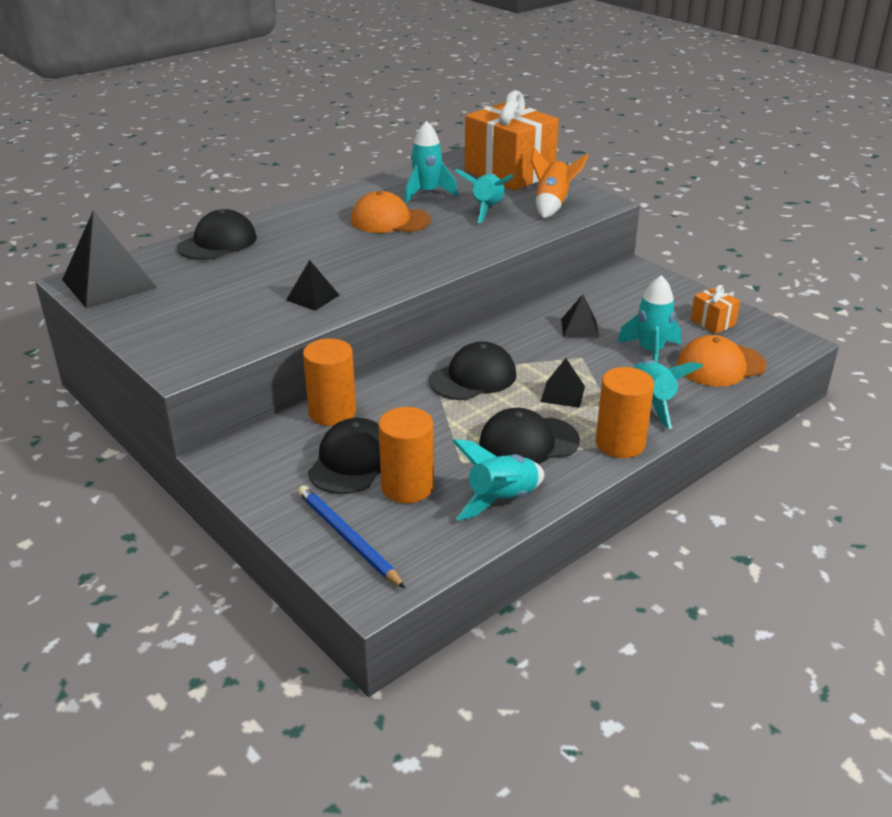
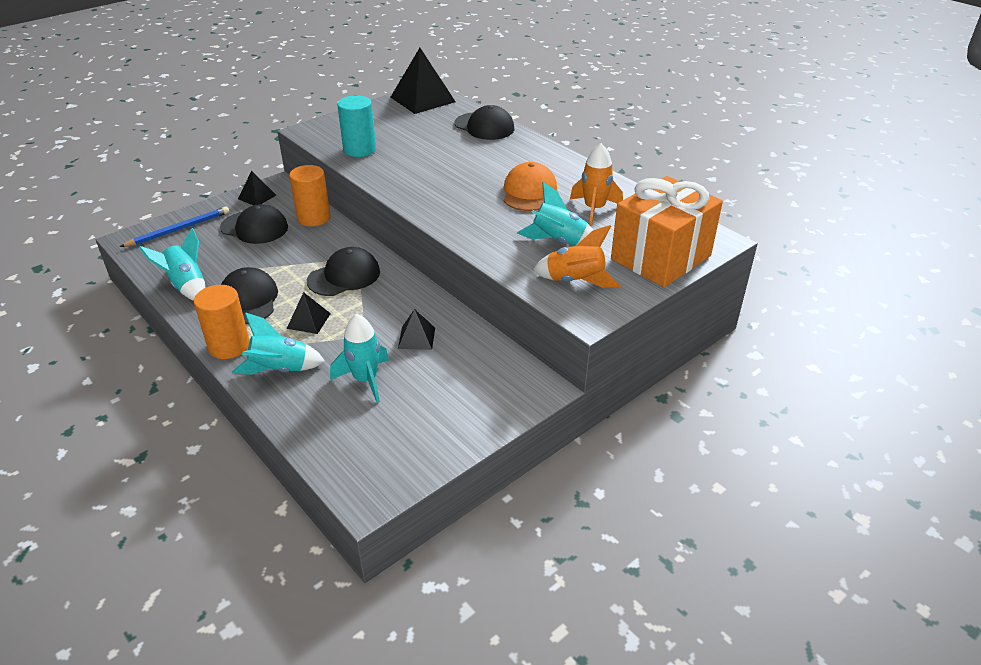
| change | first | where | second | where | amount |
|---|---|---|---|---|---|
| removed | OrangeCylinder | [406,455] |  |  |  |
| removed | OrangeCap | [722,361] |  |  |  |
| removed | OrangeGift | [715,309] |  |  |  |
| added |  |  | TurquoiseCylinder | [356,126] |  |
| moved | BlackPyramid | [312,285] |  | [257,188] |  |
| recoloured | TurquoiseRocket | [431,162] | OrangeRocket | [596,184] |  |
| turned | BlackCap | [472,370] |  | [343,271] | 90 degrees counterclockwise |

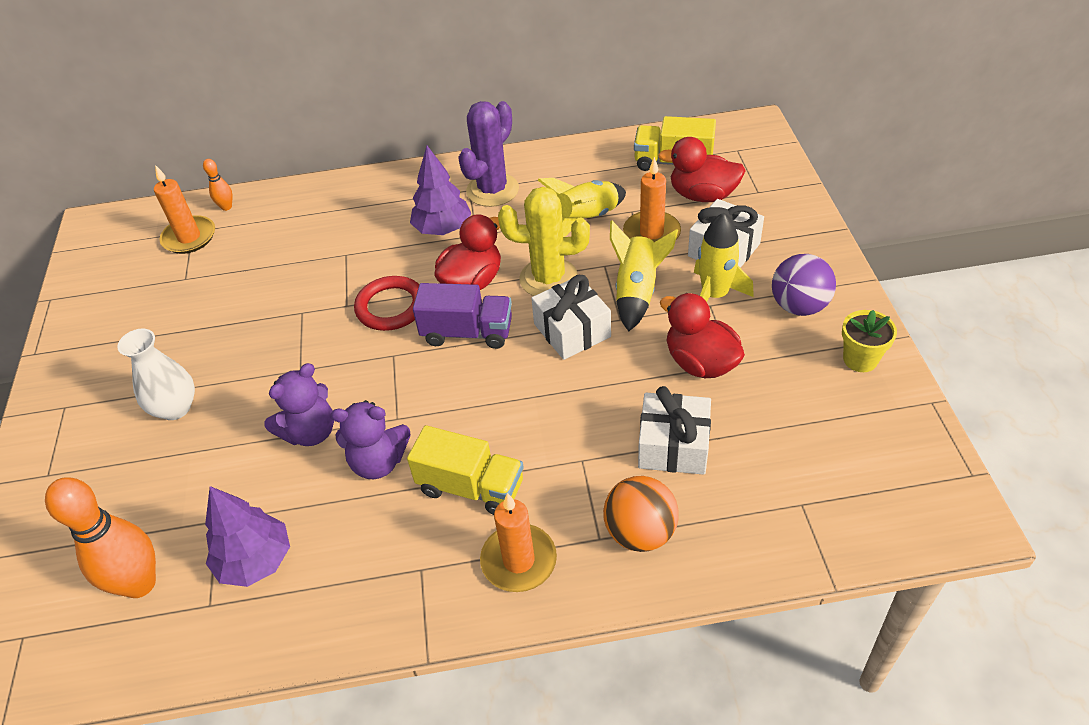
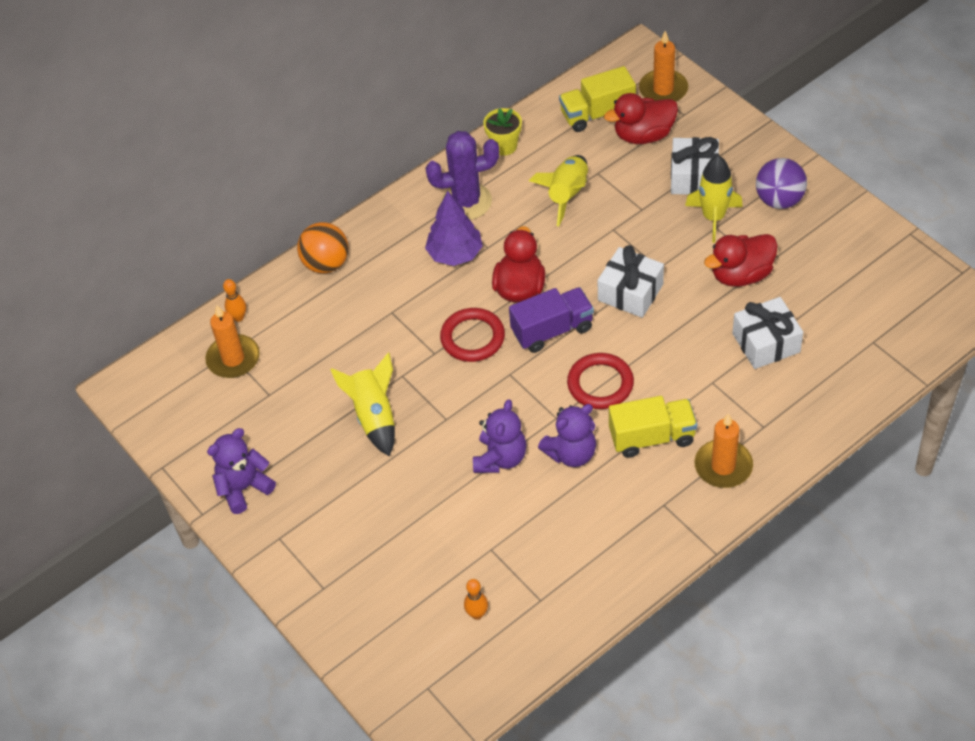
| change | first | where | second | where | amount |
|---|---|---|---|---|---|
| removed | WhiteVase | [156,374] |  |  |  |
| removed | PurpleTree | [247,536] |  |  |  |
| removed | YellowCactus | [544,241] |  |  |  |
| added |  |  | PurpleTeddyBear | [241,471] |  |
| added |  |  | RedRing | [600,381] |  |
| moved | OrangeBall | [641,514] |  | [323,247] |  |
| moved | YellowRocket | [644,276] |  | [362,404] |  |
| moved | OrangeCandle | [652,199] |  | [663,66] |  |
| moved | YellowFlowerPot | [869,341] |  | [502,132] |  |
| turned | PurpleCactus | [488,154] |  | [462,175] | 75 degrees clockwise |
| turned | RedDuck | [702,335] |  | [741,260] | 45 degrees counterclockwise |
| resized | OrangeBowlingPin | [100,537] |  | [476,599] | x0.46 |

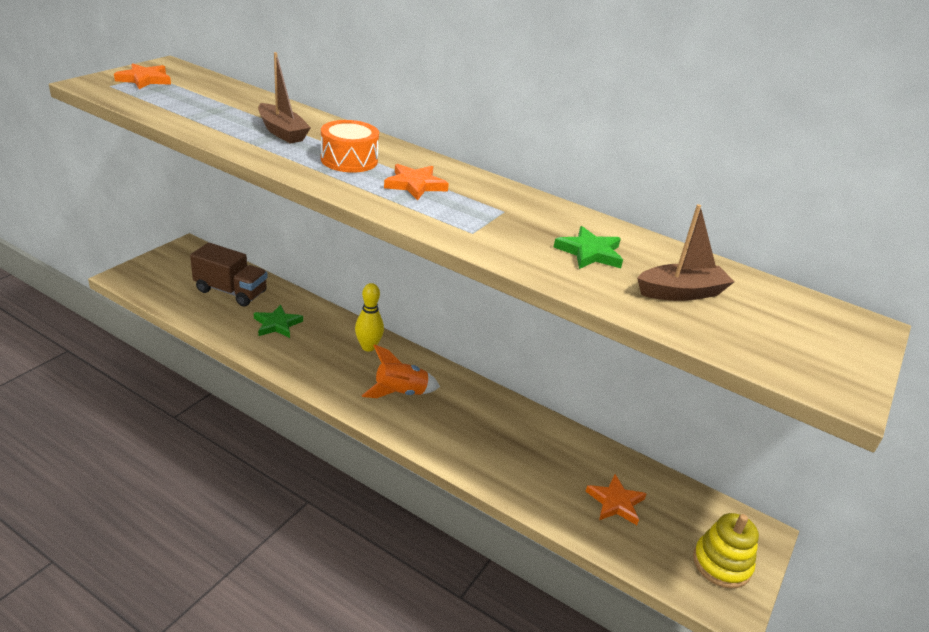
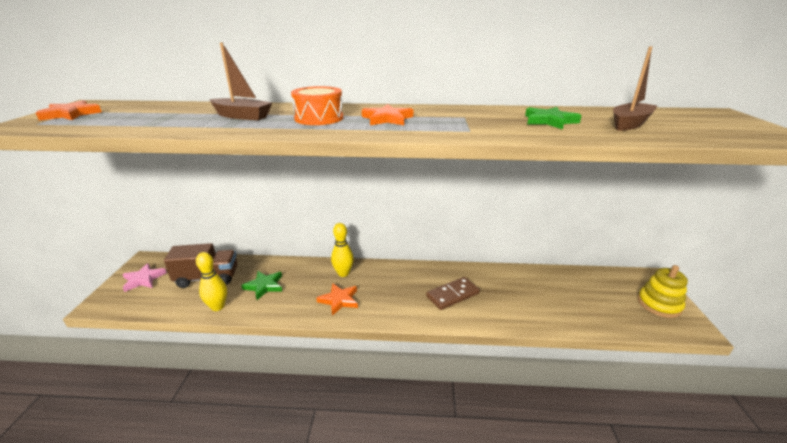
| change | first | where | second | where | amount |
|---|---|---|---|---|---|
| removed | OrangeRocket | [401,371] |  |  |  |
| added |  |  | PinkStar | [144,277] |  |
| added |  |  | YellowBowlingPin | [211,281] |  |
| added |  |  | BrownDomino | [453,293] |  |
| moved | OrangeStar | [615,499] |  | [337,299] |  |

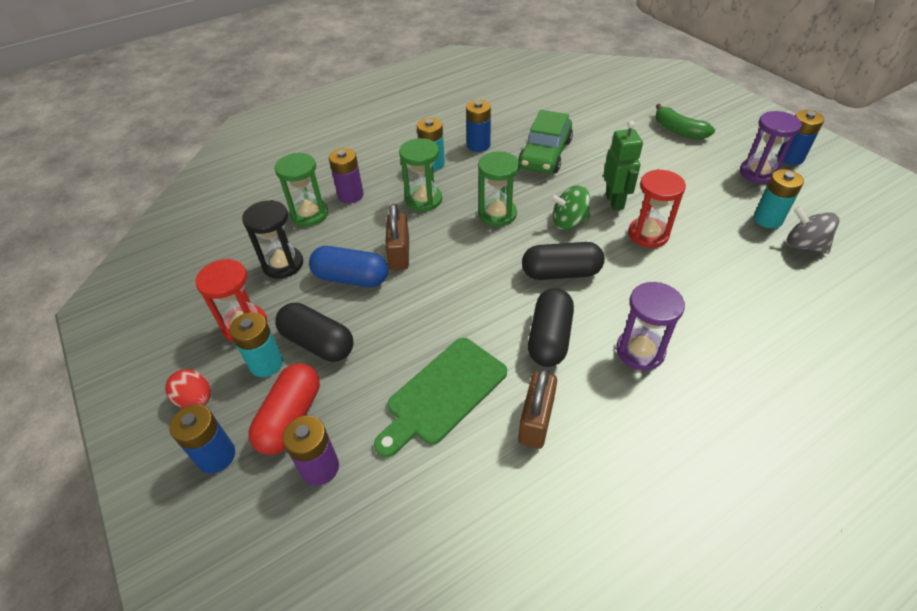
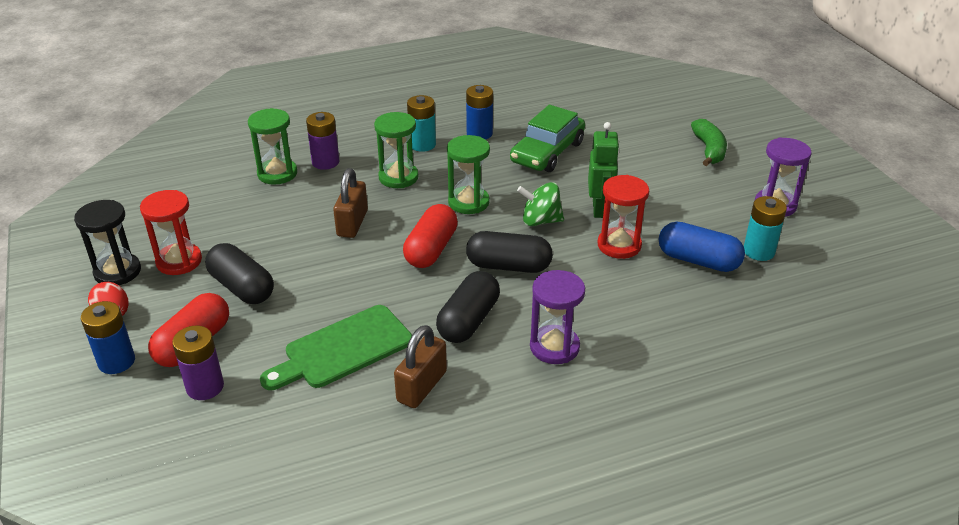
| change | first | where | second | where | amount |
|---|---|---|---|---|---|
| removed | TurquoiseBattery | [256,344] |  |  |  |
| removed | BlueBattery | [801,137] |  |  |  |
| removed | GreySpinningTop | [813,230] |  |  |  |
| added |  |  | RedCapsule | [430,236] |  |
| moved | BlackHourglass | [272,239] |  | [107,242] |  |
| moved | BlueCapsule | [348,266] |  | [702,246] |  |
| turned | GreenBanana | [685,121] |  | [709,142] | 150 degrees counterclockwise |

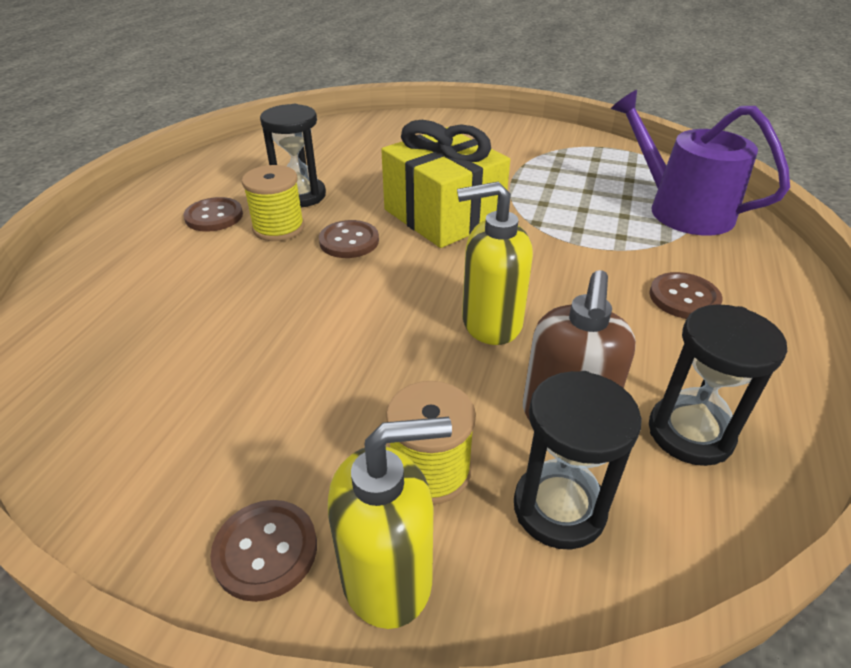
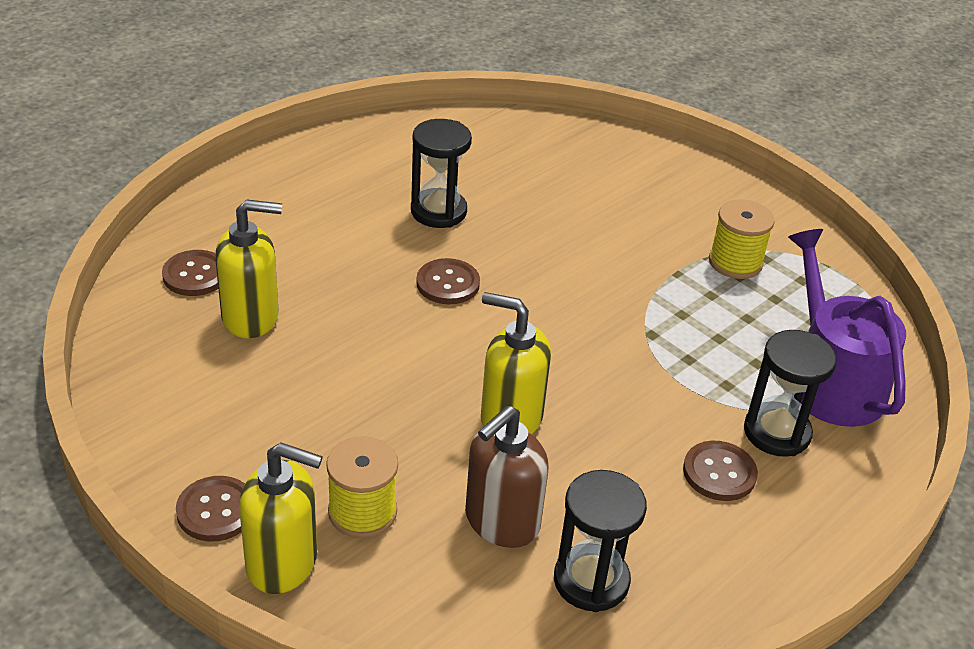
| change | first | where | second | where | amount |
|---|---|---|---|---|---|
| removed | YellowGift | [445,184] |  |  |  |
| added |  |  | YellowSoapDispenser | [248,268] |  |
| moved | BrownButton | [213,214] |  | [190,273] |  |
| moved | YellowSpool | [273,203] |  | [742,239] |  |
| moved | BlackHourglass | [578,460] |  | [790,393] |  |

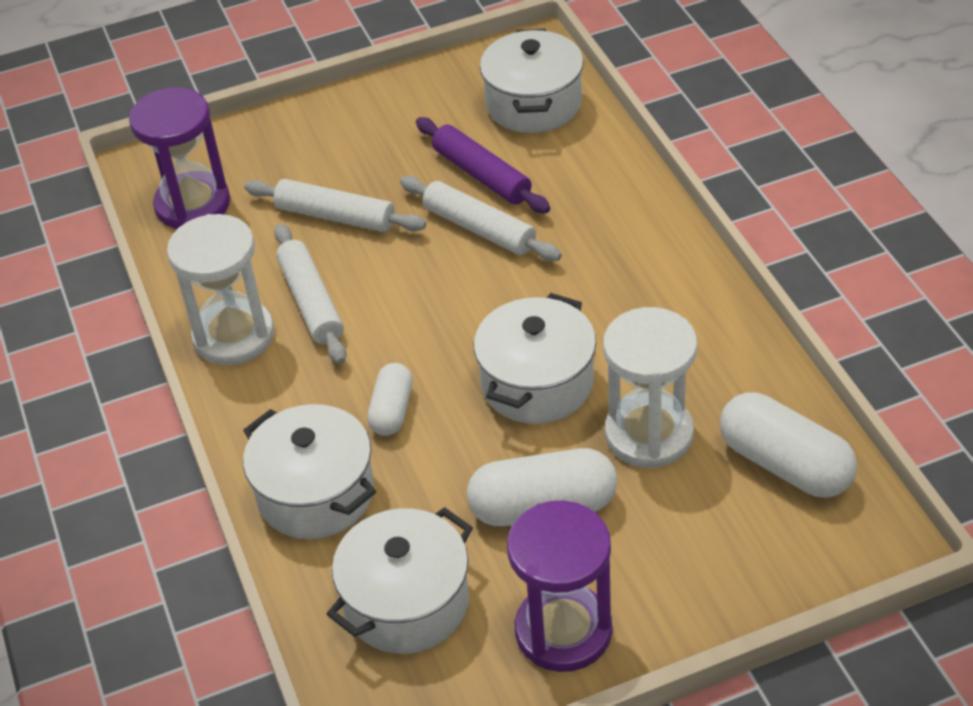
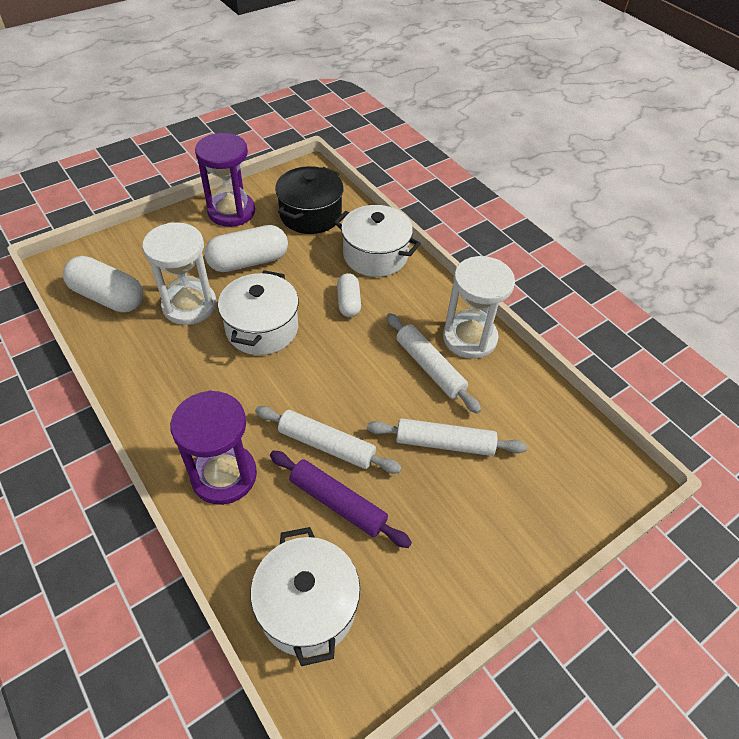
| change | first | where | second | where | amount |
|---|---|---|---|---|---|
| moved | PurpleHourglass | [179,158] |  | [213,448] |  |
| recoloured | WhitePot | [400,580] | BlackPot | [309,200] |  |

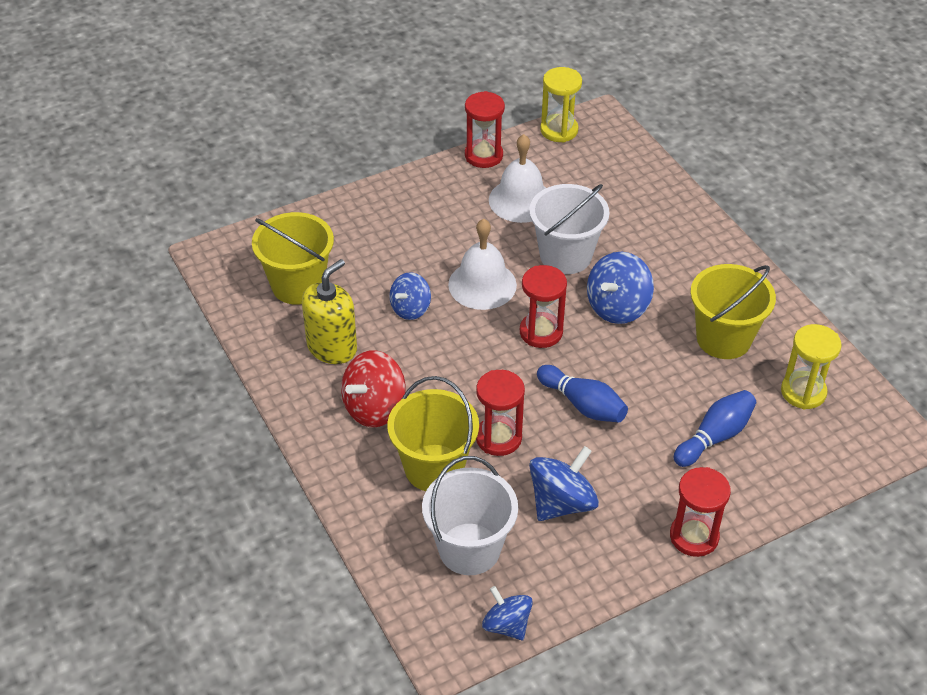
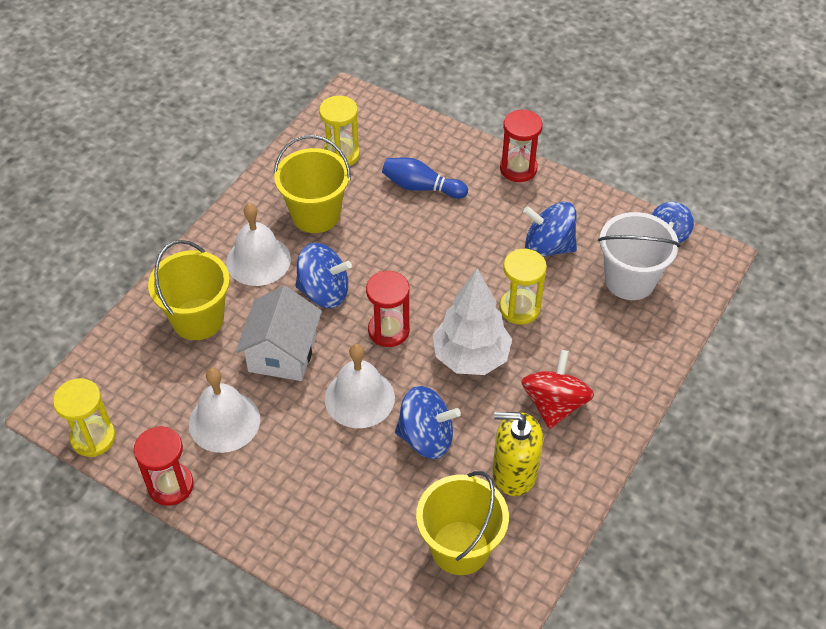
| change | first | where | second | where | amount |
|---|---|---|---|---|---|
| removed | BlueBowlingPin | [582,394] |  |  |  |
| added |  |  | WhiteBell | [258,244] |  |
| added |  |  | WhiteTree | [472,321] |  |
| moved | YellowBucket | [433,433] |  | [189,290] |  |
| replaced | WhiteBucket | [569,229] | WhiteHouse | [279,333] |  |
| recoloured | RedHourglass | [500,413] | YellowHourglass | [523,287] |  |
| turned | RedSpinningTop | [373,388] |  | [557,389] | 90 degrees counterclockwise |
| resized | BlueSpinningTop | [410,296] |  | [428,422] | x1.52 |

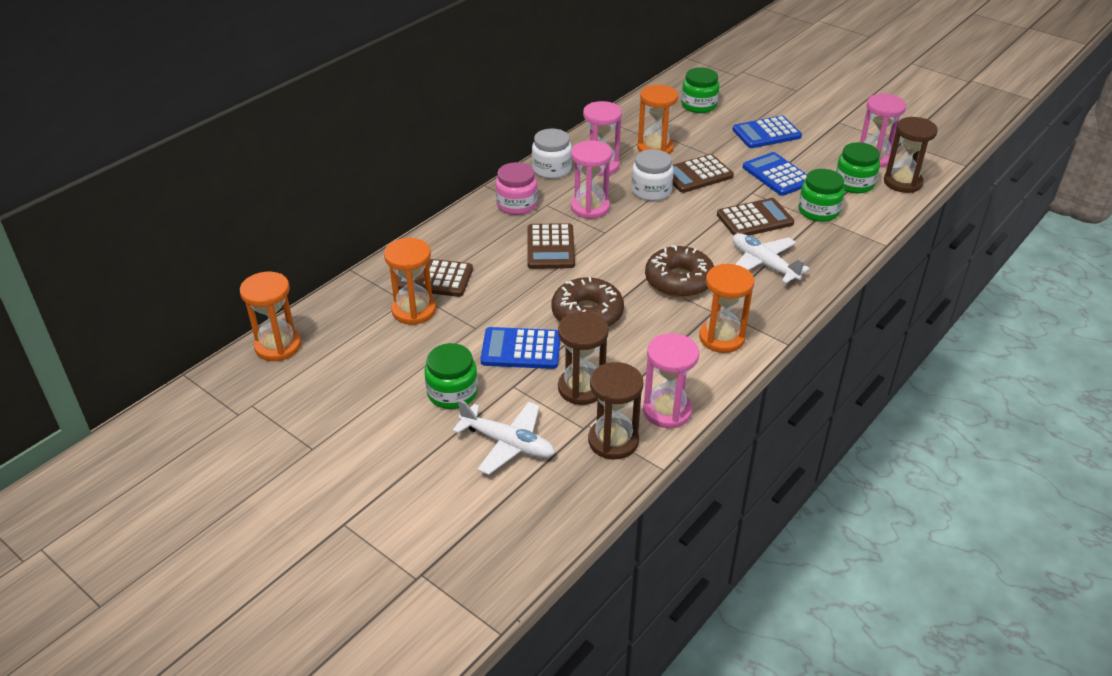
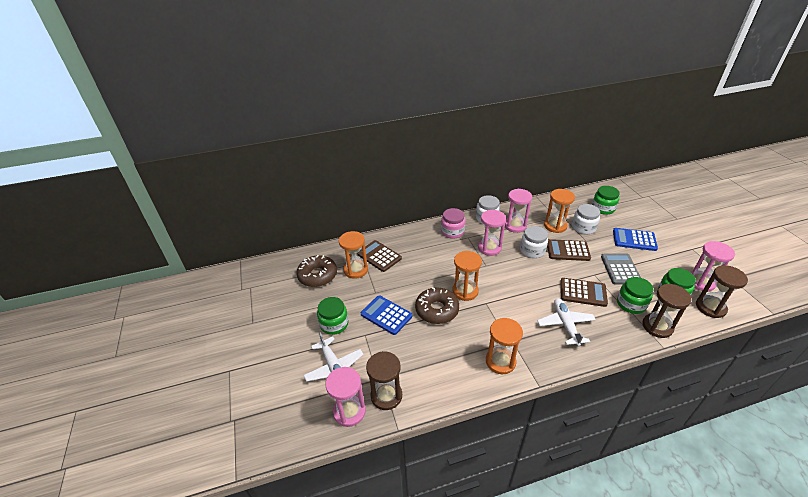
| change | first | where | second | where | amount |
|---|---|---|---|---|---|
| removed | BrownCalculator | [551,246] |  |  |  |
| added |  |  | WhiteJar | [586,219] |  |
| moved | OrangeHourglass | [270,316] |  | [467,276] |  |
| moved | BrownHourglass | [583,358] |  | [667,311] |  |
| moved | PinkHourglass | [671,380] |  | [345,397] |  |
| moved | BrownDonut | [679,271] |  | [316,271] |  |
| recoloured | BlueCalculator | [775,174] | GreyCalculator | [621,269] |  |

